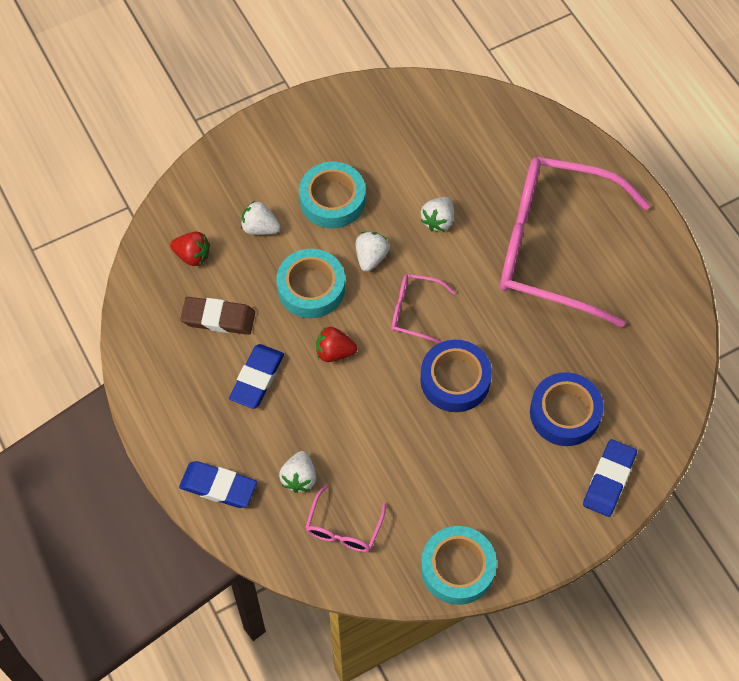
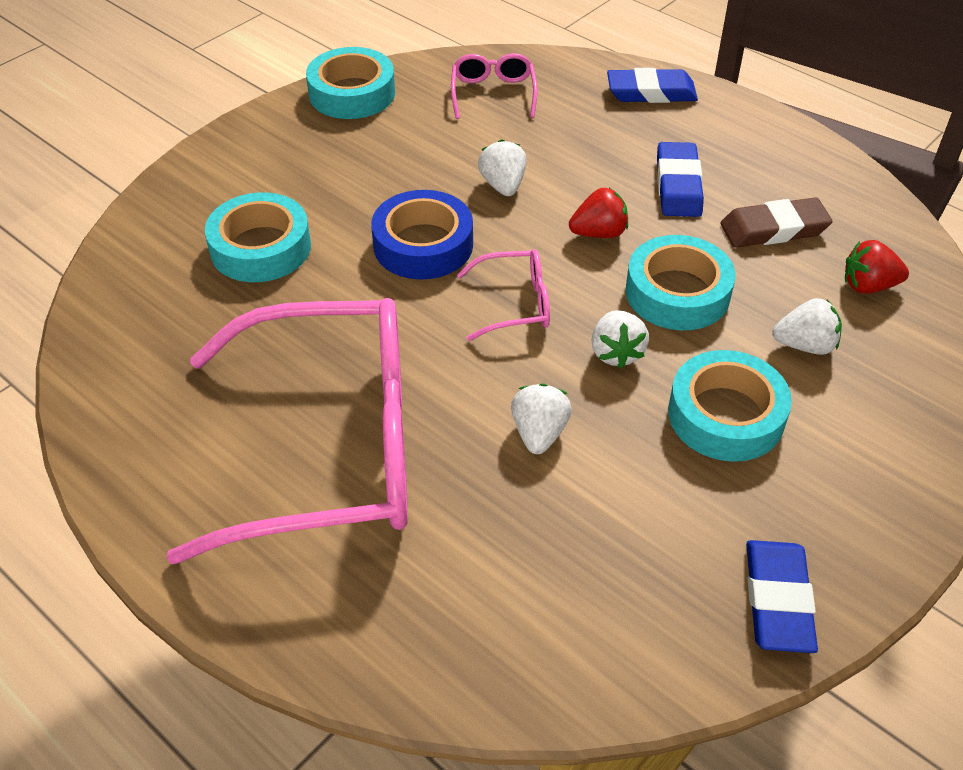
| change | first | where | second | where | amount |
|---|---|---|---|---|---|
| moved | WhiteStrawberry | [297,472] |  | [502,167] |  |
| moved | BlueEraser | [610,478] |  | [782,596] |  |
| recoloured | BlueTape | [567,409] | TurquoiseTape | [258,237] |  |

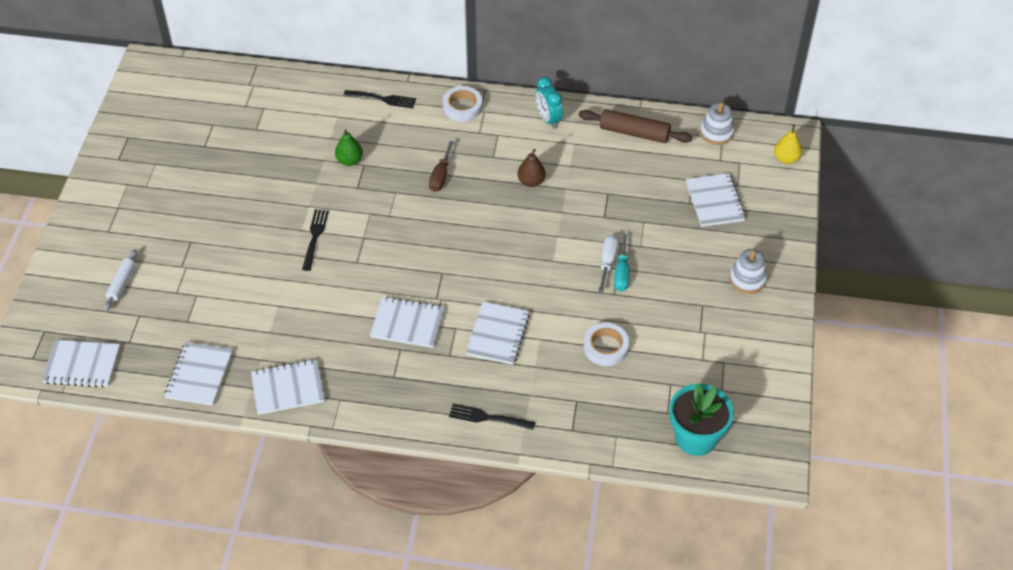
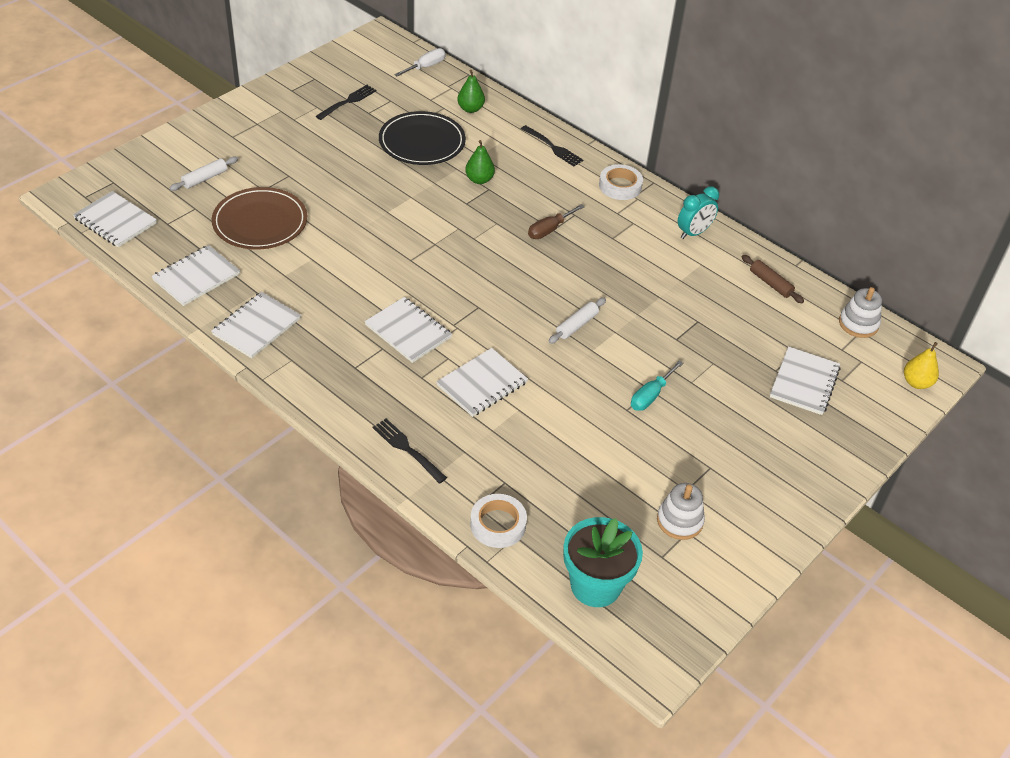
| change | first | where | second | where | amount |
|---|---|---|---|---|---|
| removed | BrownPear | [531,168] |  |  |  |
| added |  |  | BrownPlate | [259,218] |  |
| added |  |  | BlackPlate | [422,138] |  |
| added |  |  | GreenPear | [471,91] |  |
| added |  |  | WhiteRollingPin | [577,321] |  |
| moved | BlackFork | [315,240] |  | [346,102] |  |
| moved | WhiteTape | [606,344] |  | [498,521] |  |
| moved | WhiteScrewdriver | [608,263] |  | [420,62] |  |
| moved | WhiteStackingToy | [748,271] |  | [681,511] |  |
| turned | WhiteNotebook | [288,387] |  | [256,325] | 75 degrees counterclockwise |
| turned | TurquoiseClock | [549,103] |  | [698,212] | 135 degrees counterclockwise |
| resized | BrownRollingPin | [636,126] |  | [773,279] | x0.62 |

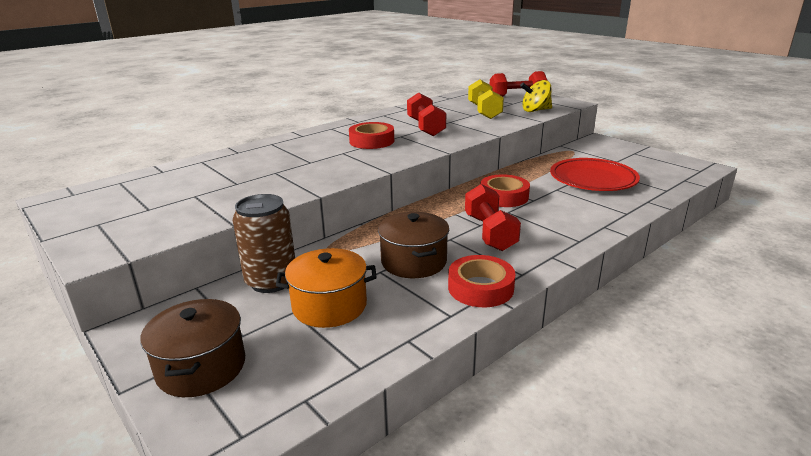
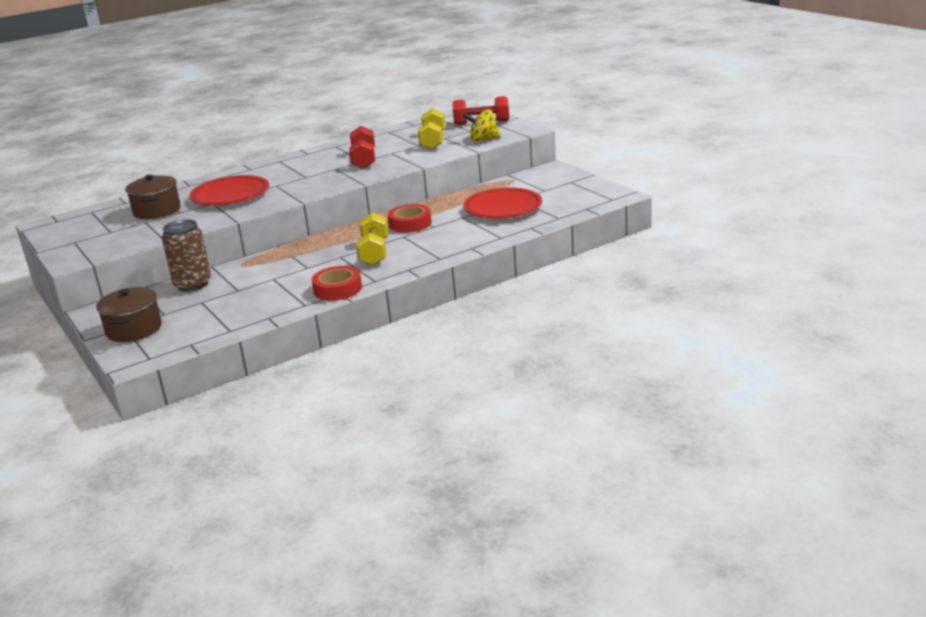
| change | first | where | second | where | amount |
|---|---|---|---|---|---|
| removed | OrangePot | [326,288] |  |  |  |
| removed | RedTape | [371,135] |  |  |  |
| added |  |  | RedPlate | [229,190] |  |
| moved | BrownPot | [413,245] |  | [152,197] |  |
| recoloured | RedDumbbell | [493,217] | YellowDumbbell | [372,238] |  |

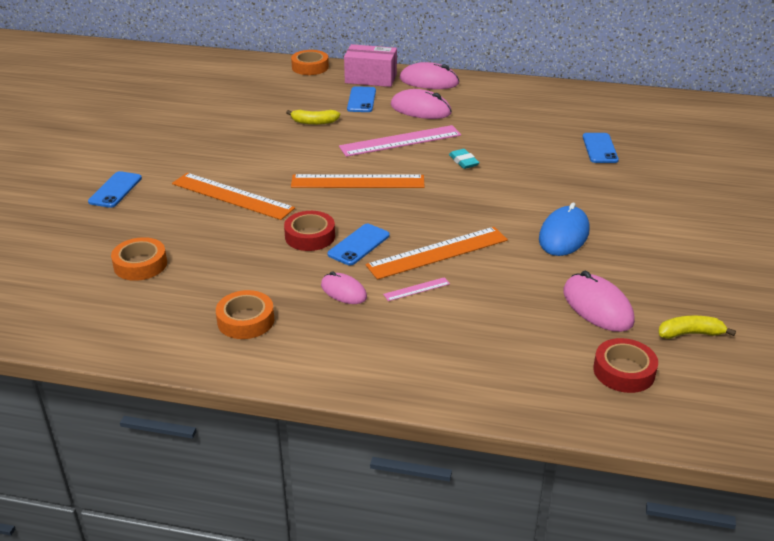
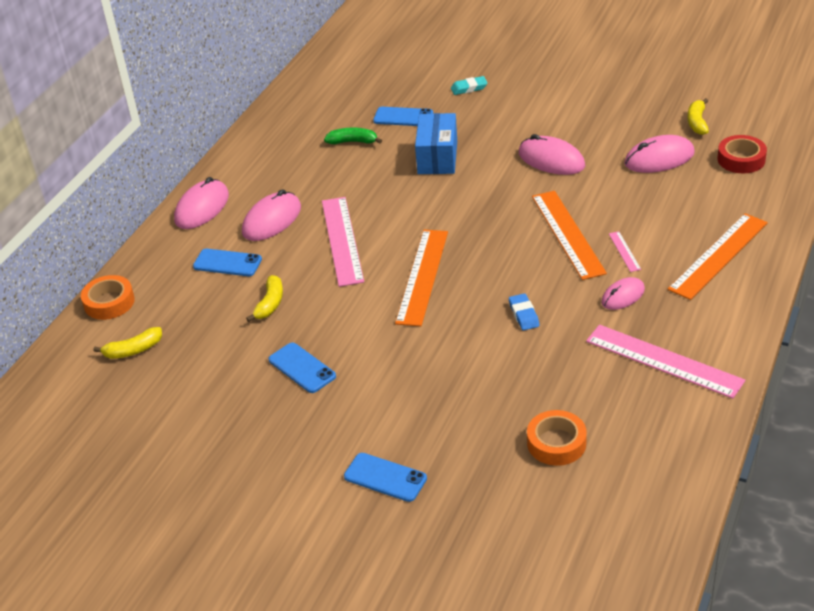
| change | first | where | second | where | amount |
|---|---|---|---|---|---|
| removed | PinkBox | [370,65] |  |  |  |
| added |  |  | YellowBanana | [127,343] |  |
| added |  |  | GreenBanana | [353,136] |  |
| added |  |  | BlueBox | [436,143] |  |
| moved | OrangeRuler | [233,196] |  | [718,256] |  |
| moved | BluePhone | [358,244] |  | [302,368] |  |
| moved | TurquoiseEraser | [464,159] |  | [469,85] |  |
| replaced | OrangeTape | [245,314] | PinkRuler | [665,362] |  |
| replaced | RedTape | [309,231] | BlueEraser | [524,311] |  |
| recoloured | BlueMouse | [564,229] | PinkMouse | [552,154] |  |

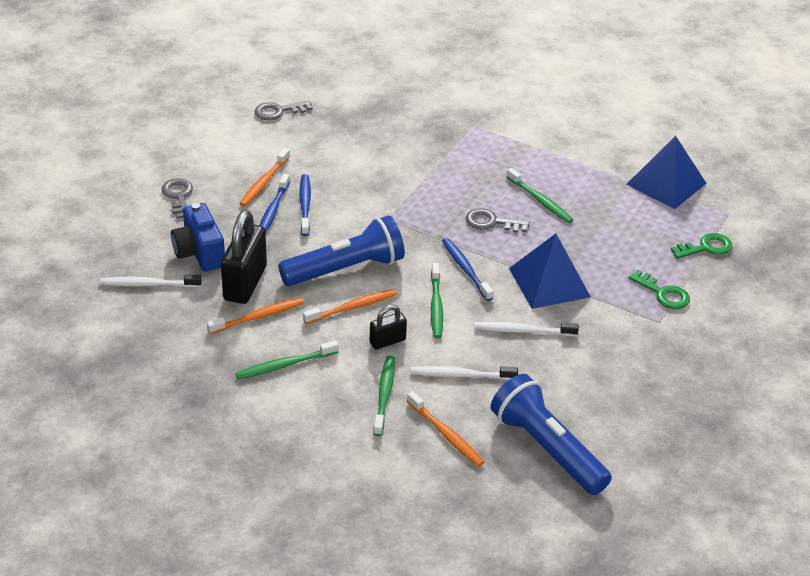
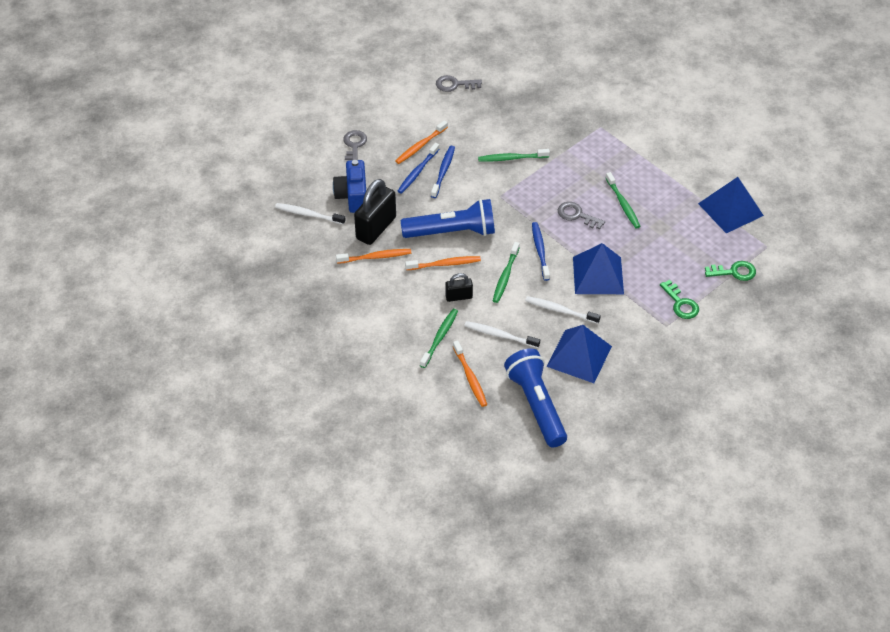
| change | first | where | second | where | amount |
|---|---|---|---|---|---|
| added |  |  | BluePyramid | [579,354] |  |
| moved | GreenToothbrush | [287,359] |  | [514,155] |  |

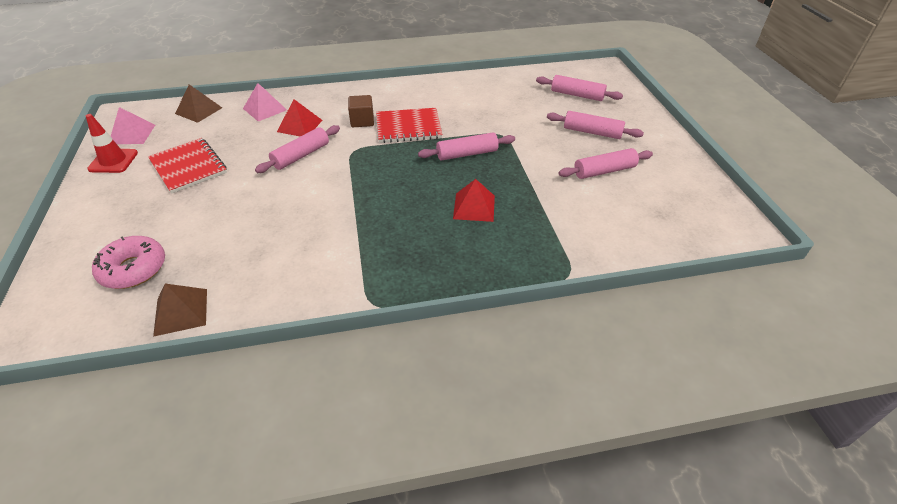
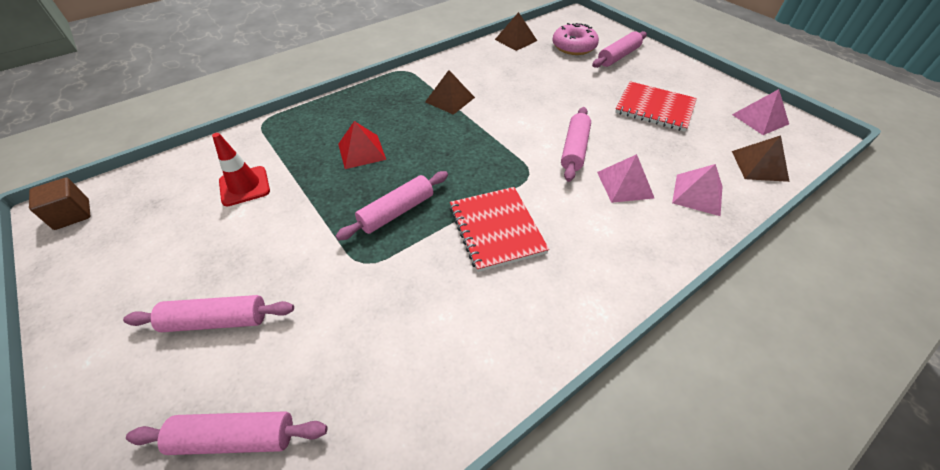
| change | first | where | second | where | amount |
|---|---|---|---|---|---|
| added |  |  | BrownPyramid | [450,92] |  |
| moved | RedTrafficCone | [112,143] |  | [241,169] |  |
| moved | BrownCube | [361,111] |  | [59,203] |  |
| moved | PinkRollingPin | [606,163] |  | [619,49] |  |
| recoloured | RedPyramid | [299,118] | PinkPyramid | [625,178] |  |
| turned | RedNotebook | [409,125] |  | [499,229] | 75 degrees counterclockwise |

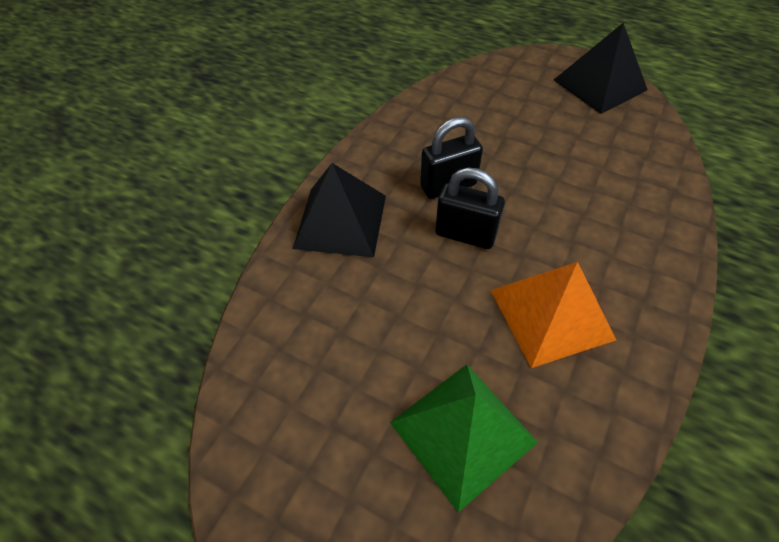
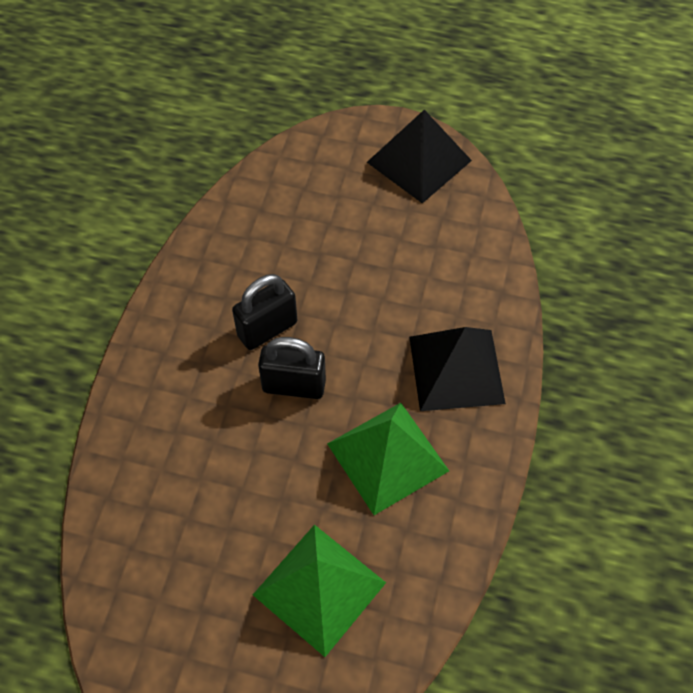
| change | first | where | second | where | amount |
|---|---|---|---|---|---|
| moved | BlackPyramid | [339,210] |  | [457,369] |  |
| recoloured | OrangePyramid | [553,315] | GreenPyramid | [388,459] |  |

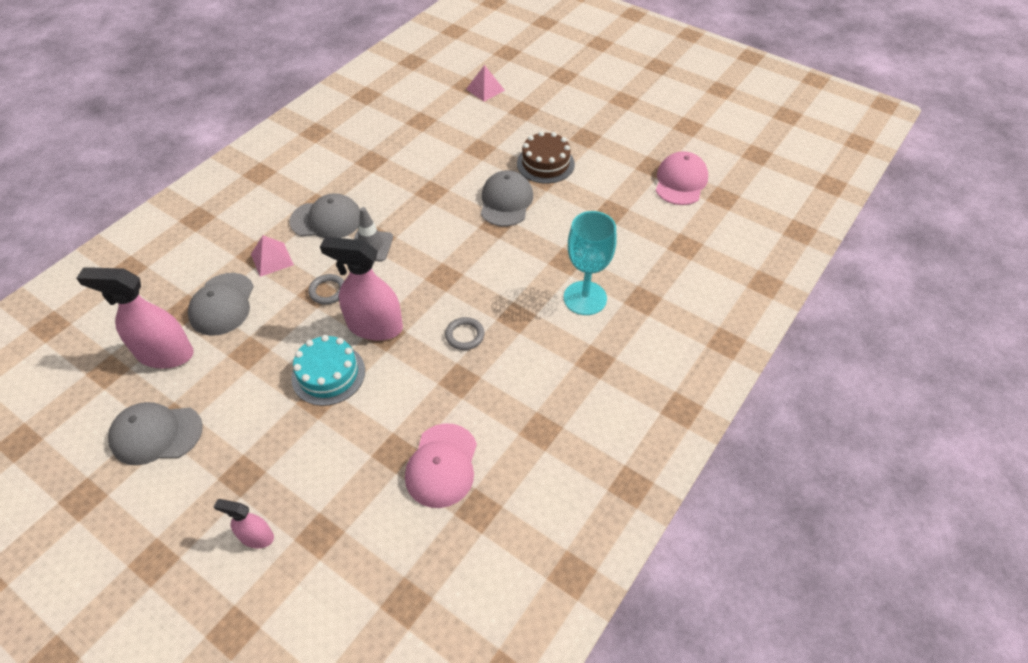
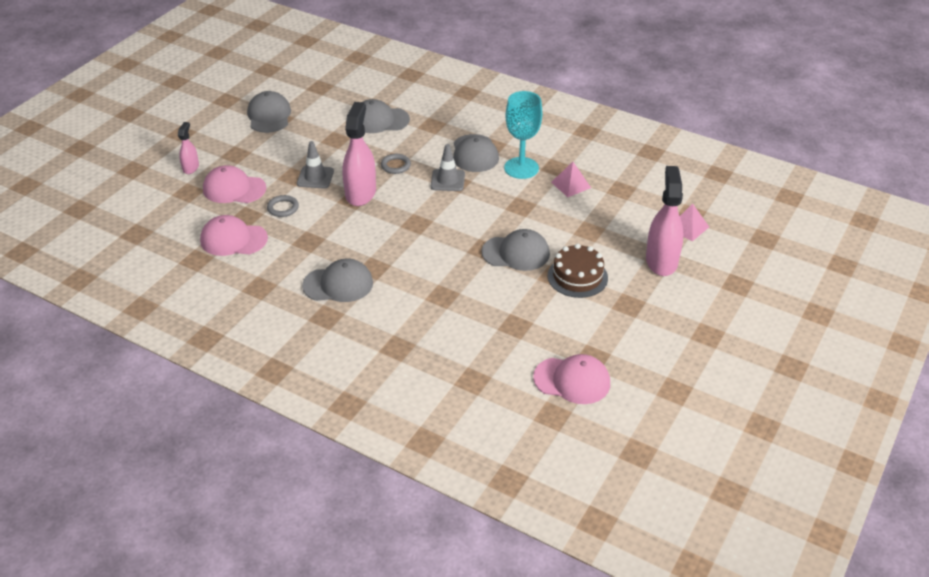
| change | first | where | second | where | amount |
|---|---|---|---|---|---|
| added |  |  | PinkCap | [234,184] |  |
| added |  |  | GreyCap | [337,280] |  |
| moved | PinkSprayBottle | [135,318] |  | [664,221] |  |
| moved | PinkPyramid | [272,256] |  | [571,179] |  |
| moved | GreyRing | [465,333] |  | [283,206] |  |
| moved | TurquoiseGoblet | [590,263] |  | [523,135] |  |
| replaced | TurquoiseCake | [328,370] | GreyTrafficCone | [315,165] |  |

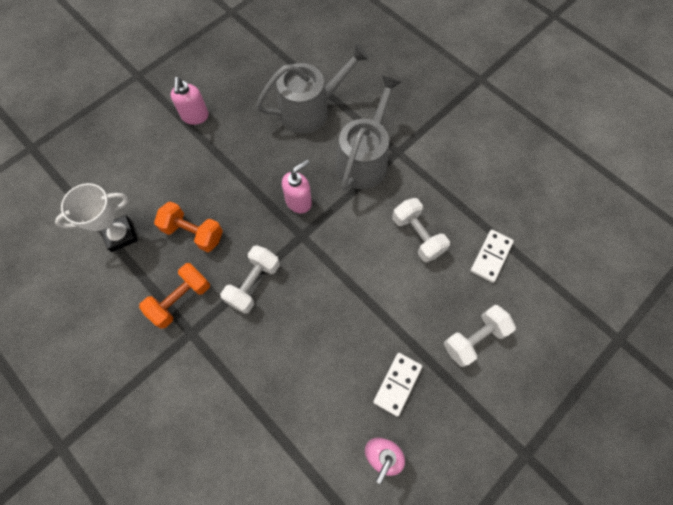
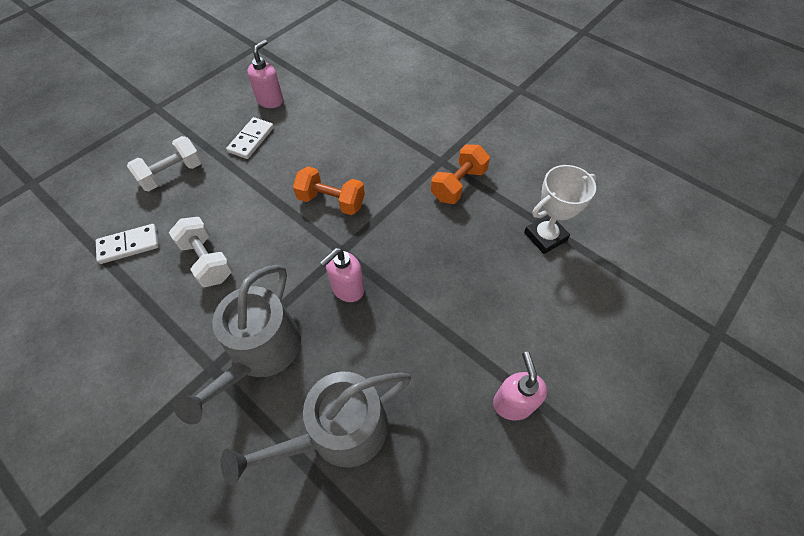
| change | first | where | second | where | amount |
|---|---|---|---|---|---|
| removed | WhiteDumbbell | [250,279] |  |  |  |
| moved | OrangeDumbbell | [188,226] |  | [329,190] |  |
| turned | WhiteDomino | [492,256] |  | [127,244] | 45 degrees clockwise |

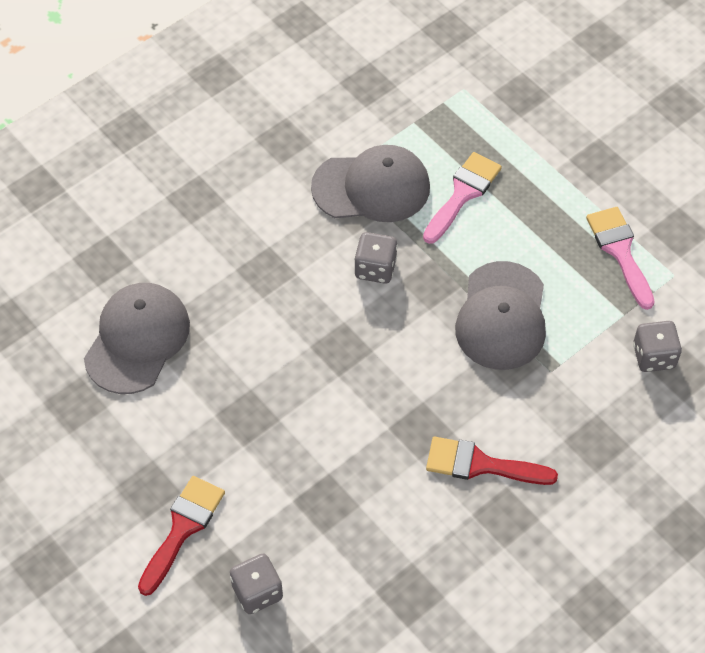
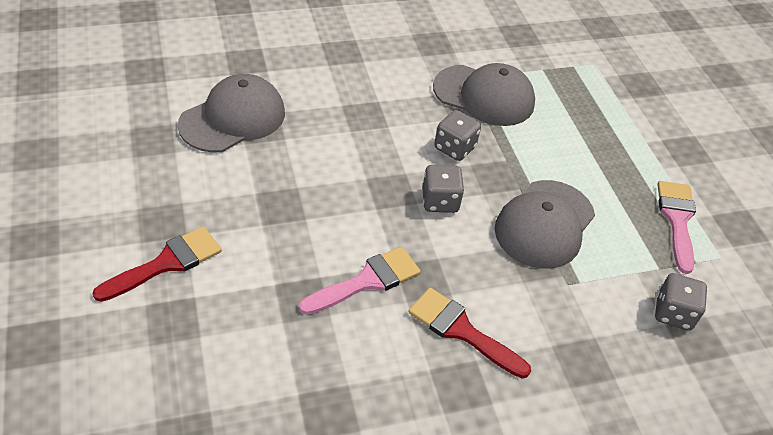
| change | first | where | second | where | amount |
|---|---|---|---|---|---|
| moved | GreyDice | [256,583] |  | [443,189] |  |
| moved | PinkBrush | [462,198] |  | [360,280] |  |

